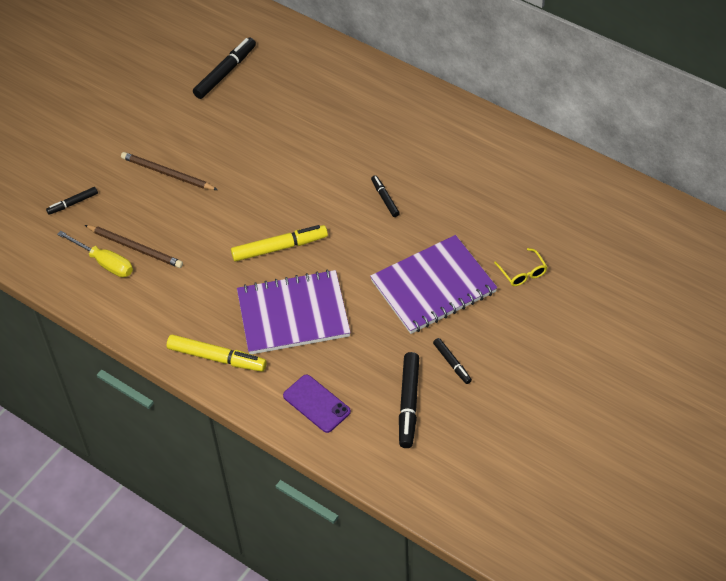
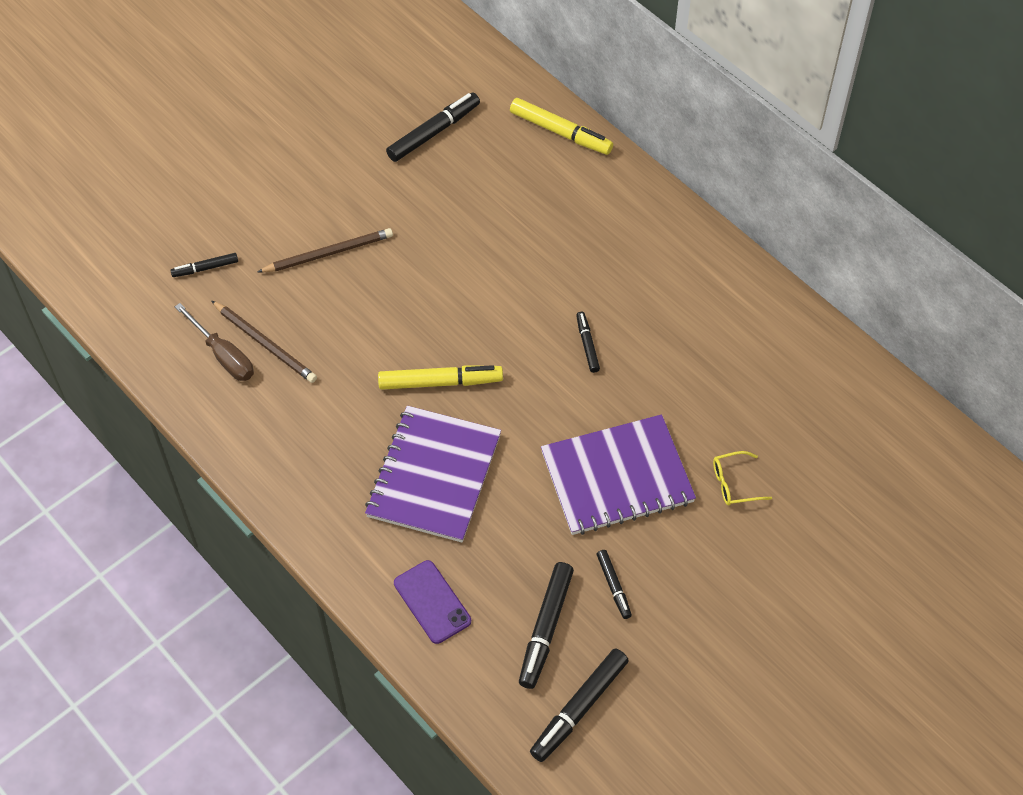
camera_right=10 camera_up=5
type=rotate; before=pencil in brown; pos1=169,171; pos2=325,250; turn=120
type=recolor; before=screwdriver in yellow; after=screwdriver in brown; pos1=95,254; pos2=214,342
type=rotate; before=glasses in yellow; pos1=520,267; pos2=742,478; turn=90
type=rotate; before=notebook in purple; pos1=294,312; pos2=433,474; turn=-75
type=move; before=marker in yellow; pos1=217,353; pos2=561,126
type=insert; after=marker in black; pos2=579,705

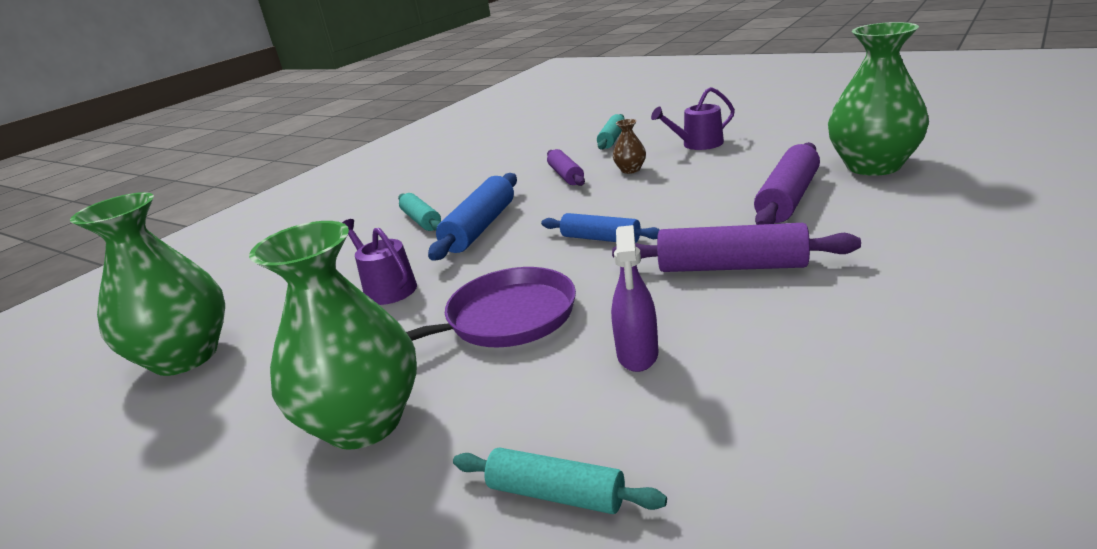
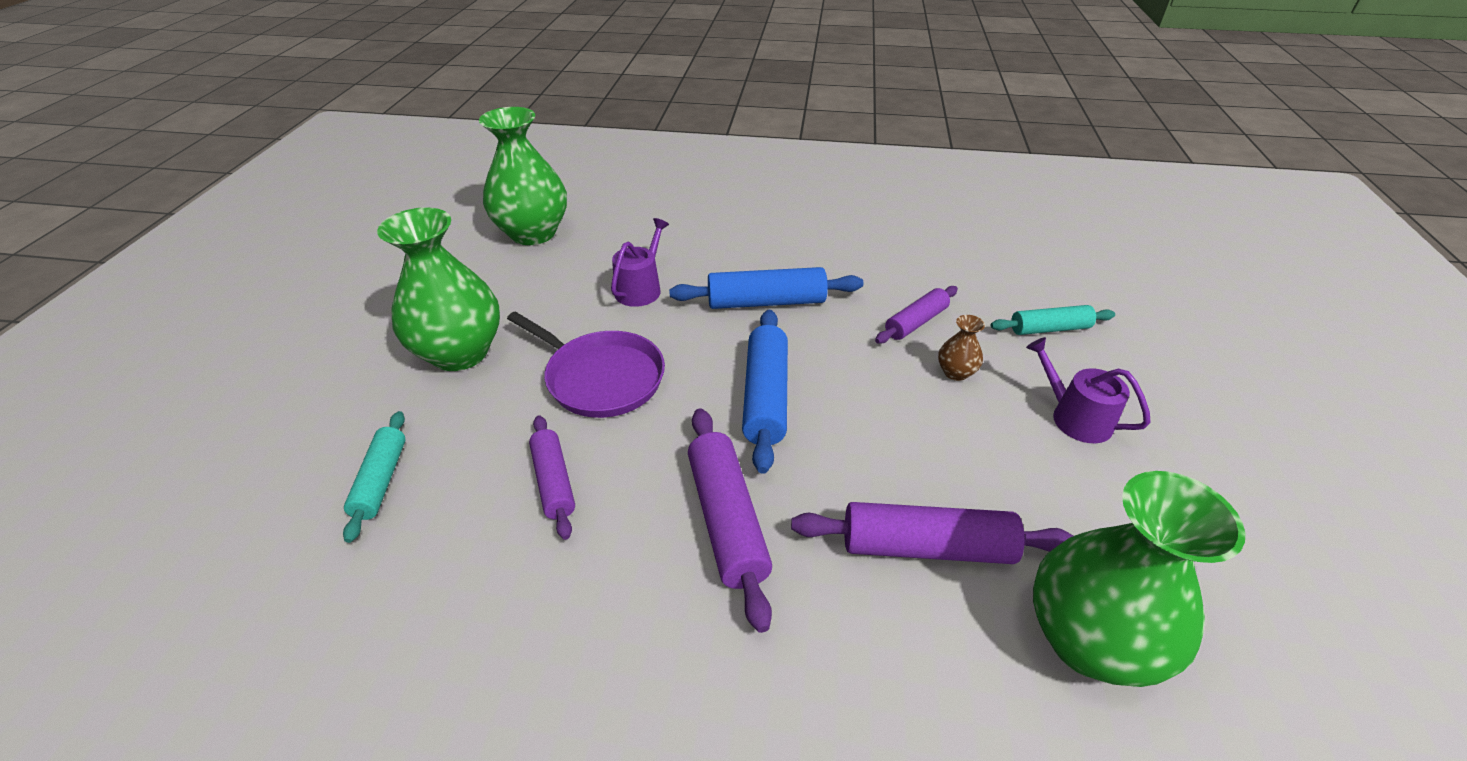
camera_right=60 camera_up=15
type=delete; before=rolling pin in turquoise; pos1=419,212
type=resize; before=rolling pin in blue; pos1=600,228; pos2=765,392; scale=1.56
type=replace; before=spray bottle in purple; after=rolling pin in purple; pos1=634,298; pos2=552,477

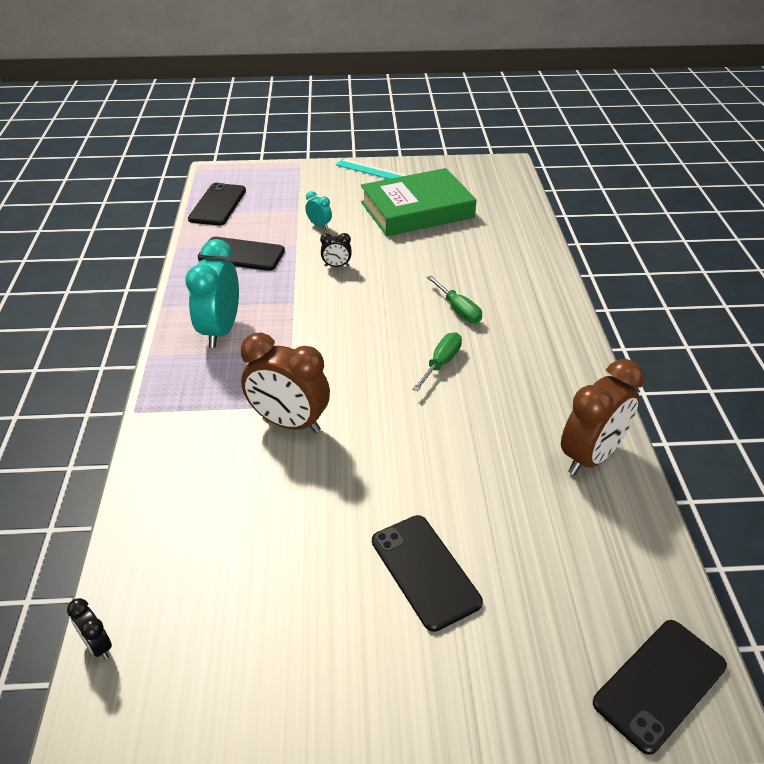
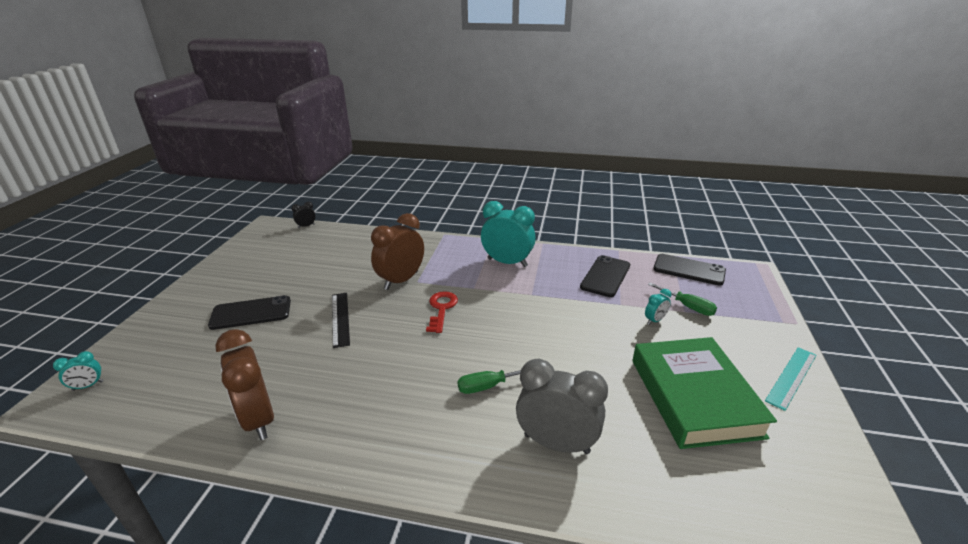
camera_right=105 camera_up=-10
type=delete; before=clock in black; pos1=335,250
type=move; before=screwdriver in green; pos1=437,361; pos2=682,299
type=replace; before=phone in black; after=clock in turquoise; pos1=660,687; pos2=78,371
type=insert; after=key in red; pos2=442,312
type=insert; after=ruler in black; pos2=341,320
type=insert; after=clock in grey; pos2=562,406

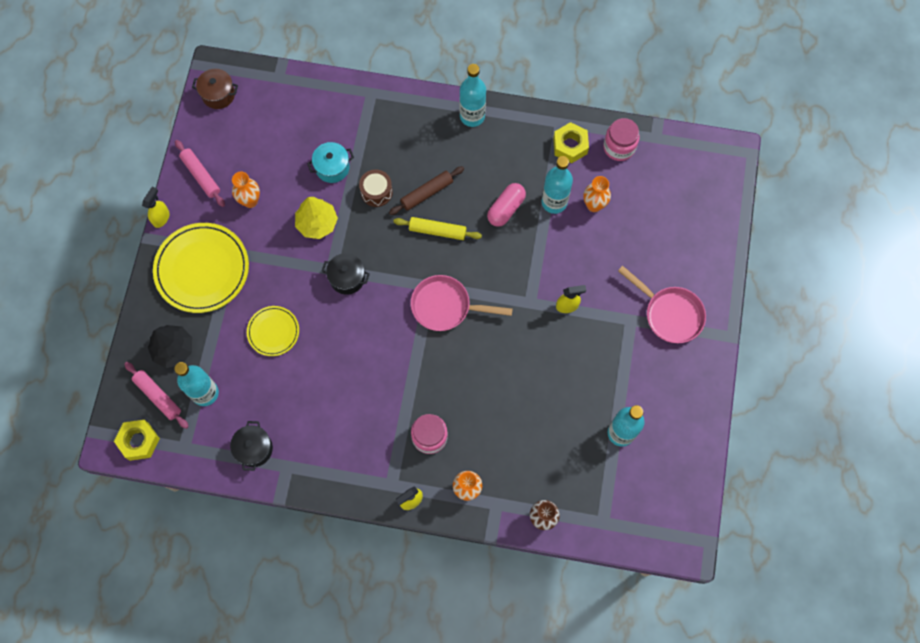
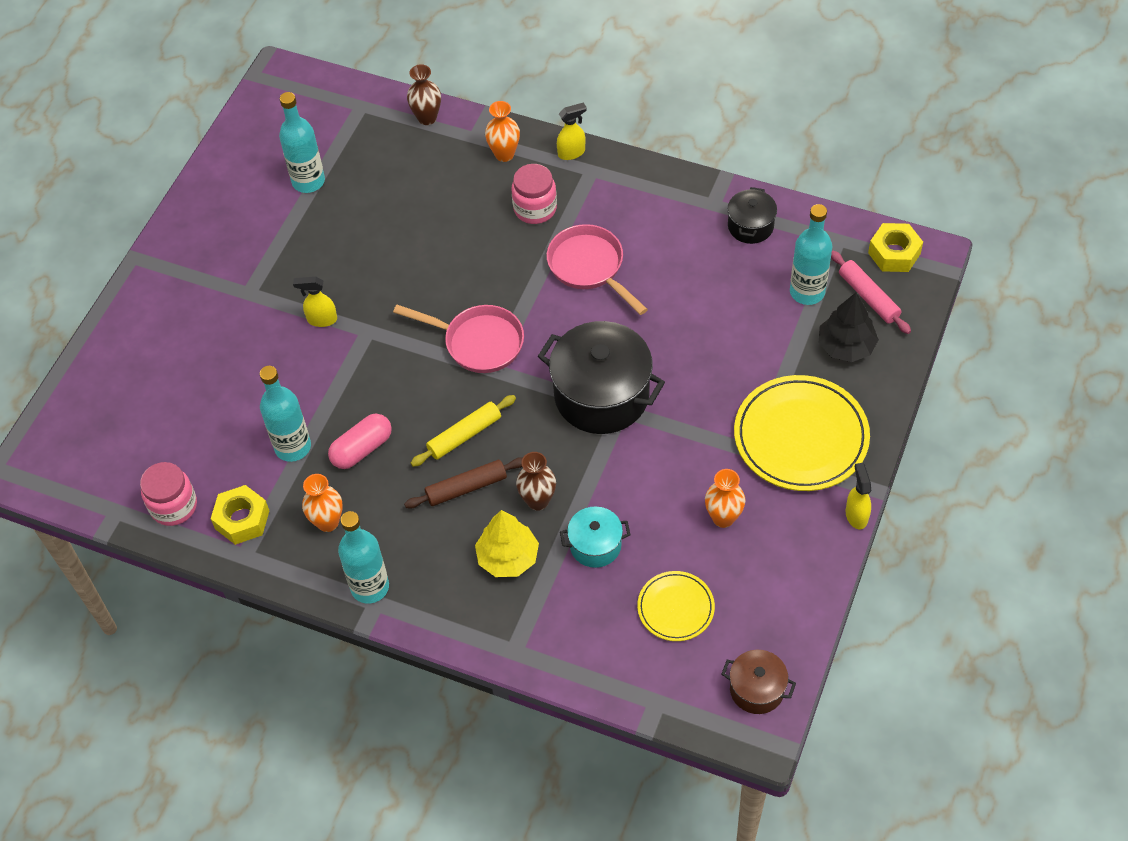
camera_right=-165 camera_up=-15
type=delete; before=rolling pin in pink; pos1=200,173
type=replace; before=drum in brown; after=vase in brown; pos1=376,188; pos2=536,481
type=move; before=vase in orange; pos1=597,194; pos2=322,503
type=rotate; before=spray bottle in yellow; pos1=156,207; pos2=858,496; turn=135
type=move; before=tree in yellow; pos1=316,218; pos2=507,543
type=rotate; before=rolling pin in yellow; pos1=437,228; pos2=463,431; turn=-60
type=resize; before=pot in black; pos1=346,274; pos2=601,377; scale=1.94
type=move; before=pan in pink; pos1=662,304; pos2=597,269
type=move; before=plate in yellow; pos1=273,331; pos2=676,606

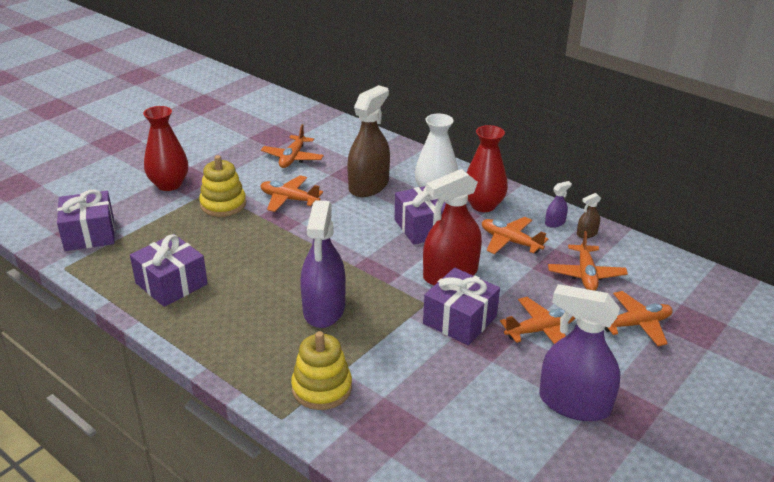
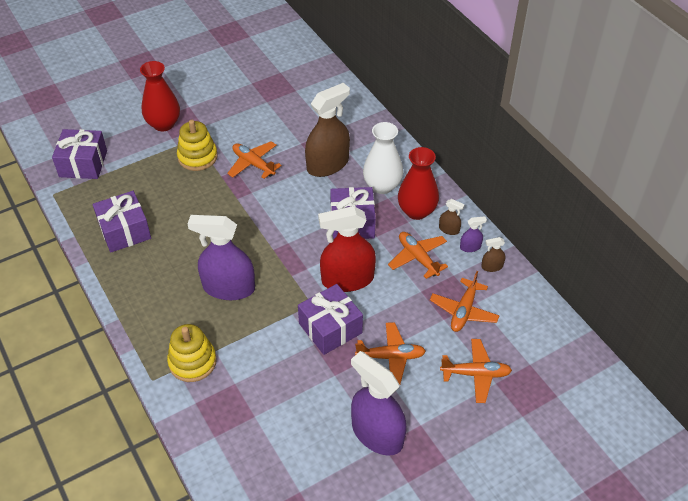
camera_right=20 camera_up=15
type=delete; before=plane in orange; pos1=292,146
type=rotate; before=spray bottle in purple; pos1=323,264; pos2=221,257; turn=75
type=insert; after=spray bottle in brown; pos2=452,217

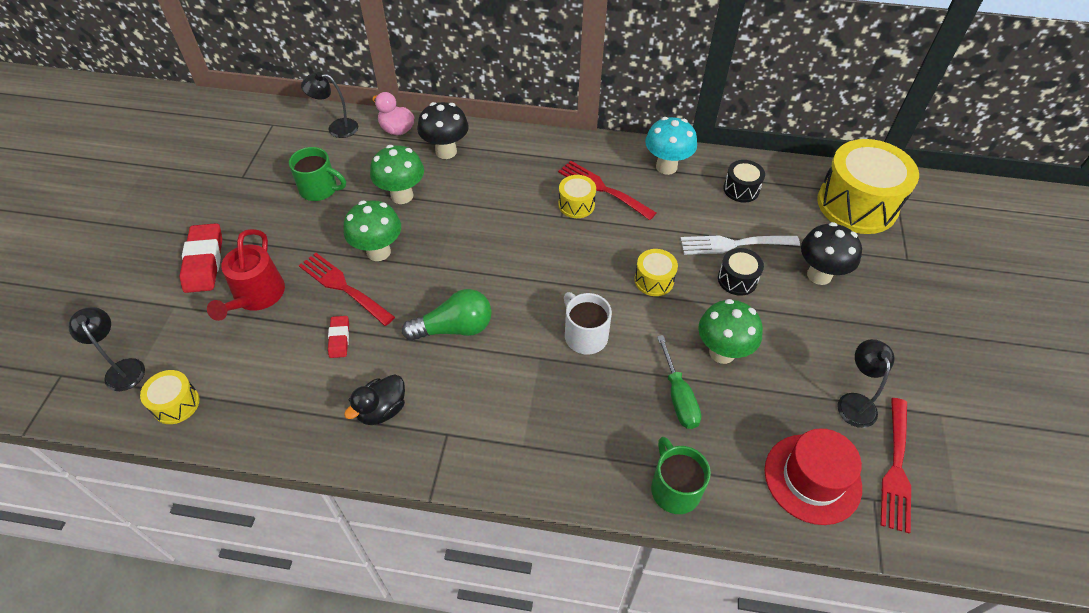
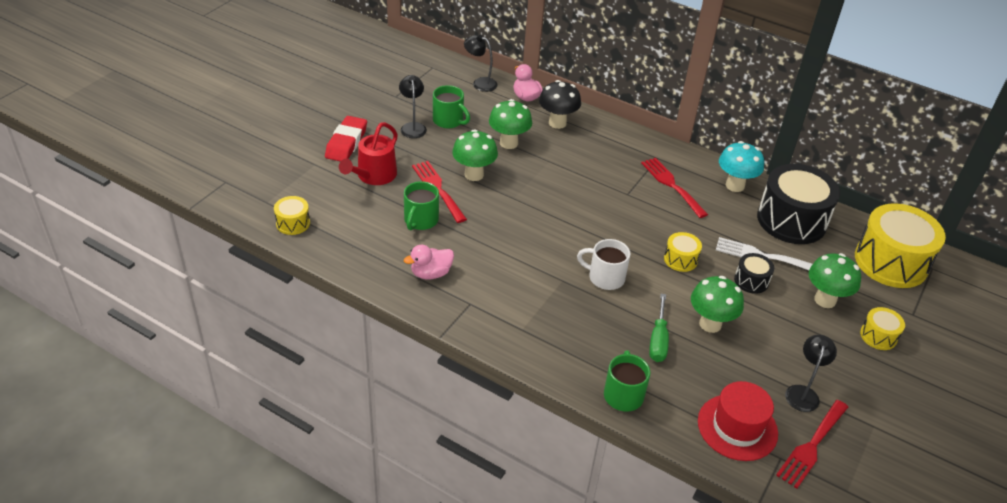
camera_right=20 camera_up=-10
type=resize; before=drum in black; pos1=744,181; pos2=798,204; scale=2.15
type=move; before=drum in yellow; pos1=577,196; pos2=882,328
type=recolor; before=mushroom in black; after=mushroom in green; pos1=831,253; pos2=835,280
type=delete; before=light bulb in green; pos1=447,315
type=rotate; before=mug in white; pos1=588,323; pos2=604,264; turn=-60
type=move; before=lamp in black; pos1=107,349; pos2=413,106
type=replace; before=eraser in red; after=mug in green; pos1=338,337; pos2=421,205
type=recolor; before=duck in black; after=duck in pink; pos1=374,399; pos2=429,262

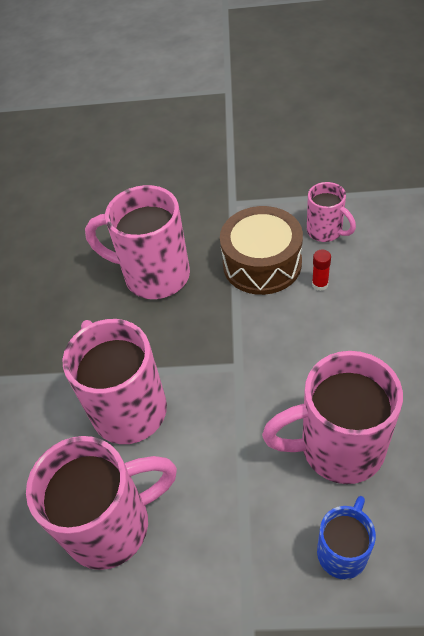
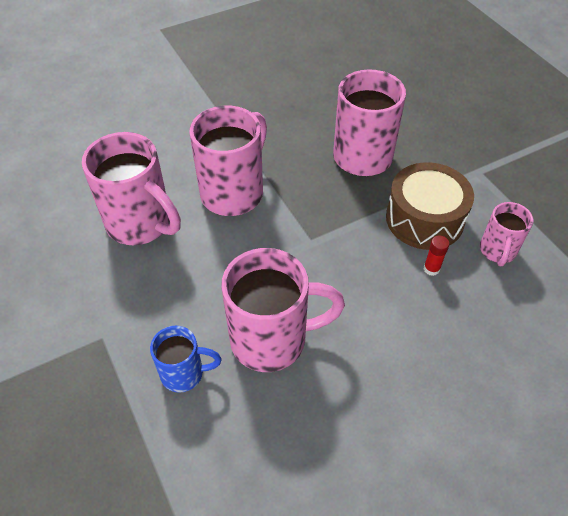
camera_right=55 camera_up=0
type=rotate; before=mug in pink; pos1=332,417; pos2=283,310; turn=120

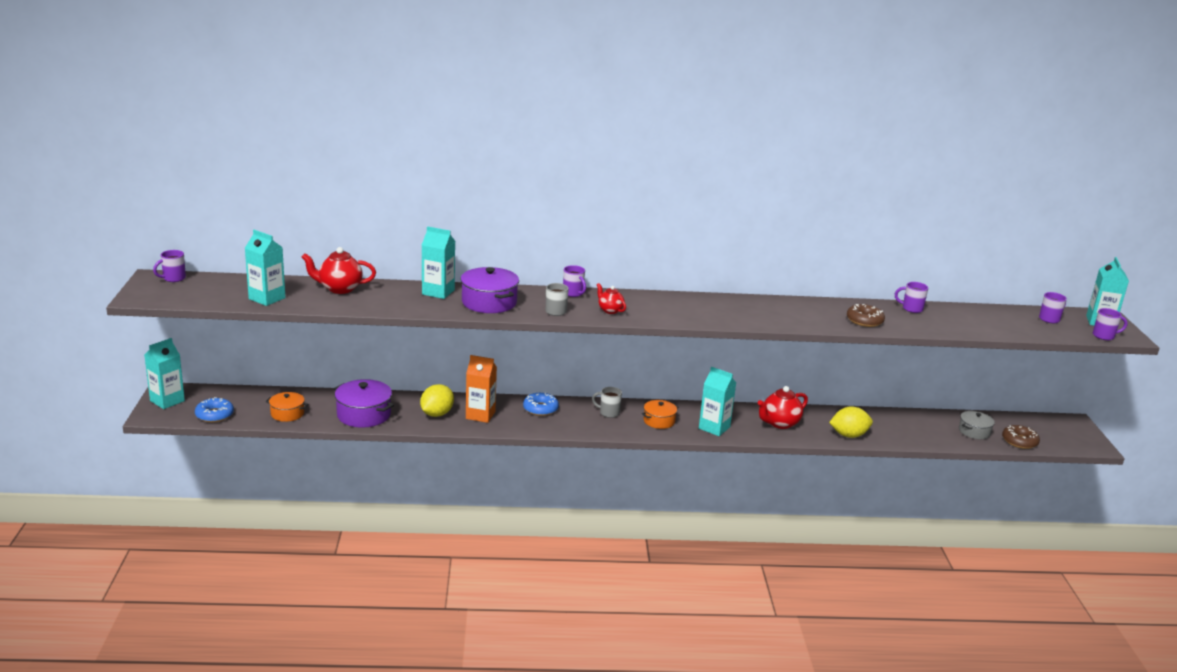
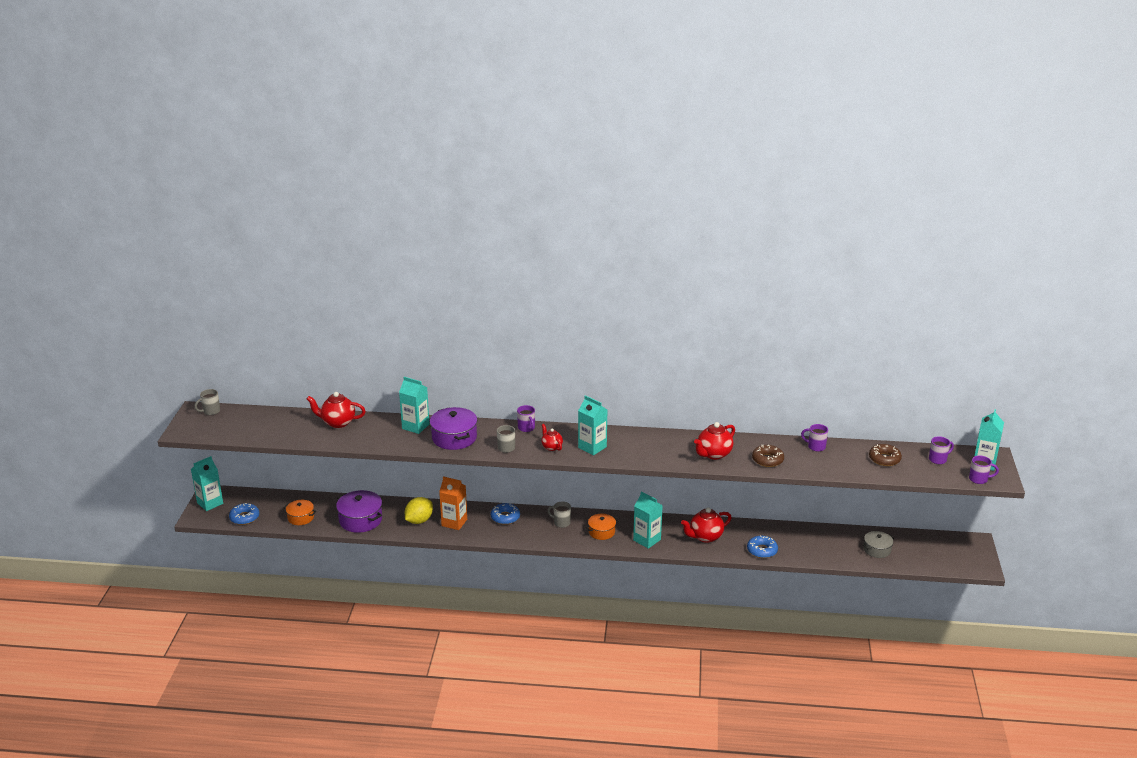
camera_right=10 camera_up=5
type=move; before=carton in turquoise; pos1=265,268; pos2=592,425
type=recolor; before=mug in purple; after=mug in grey; pos1=169,266; pos2=207,402
type=replace; before=lemon in yellow; after=donut in blue; pos1=851,422; pos2=762,547
type=move; before=donut in brown; pos1=1021,437; pos2=885,455
type=insert; after=teapot in red; pos2=714,441

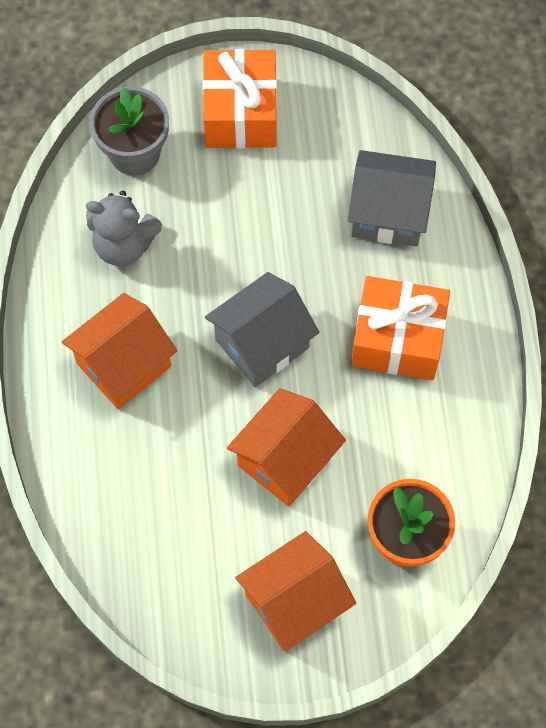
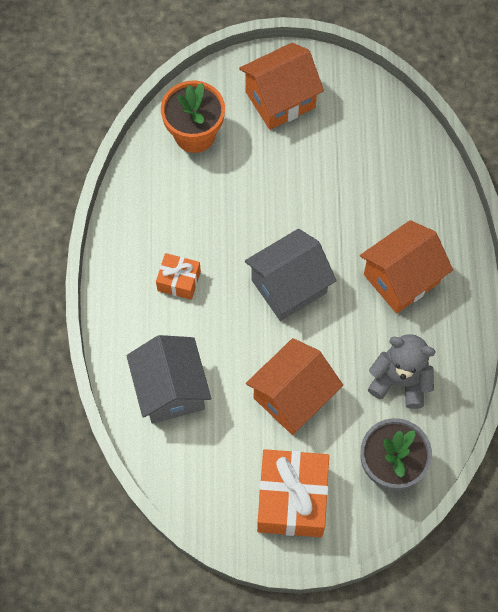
camera_right=-175 camera_up=0
type=rotate; before=house in grey; pos1=392,198; pos2=168,379; turn=60
type=resize; before=gift in orange; pos1=400,328; pos2=178,276; scale=0.53
type=move; before=house in orange; pos1=286,447; pos2=294,386

